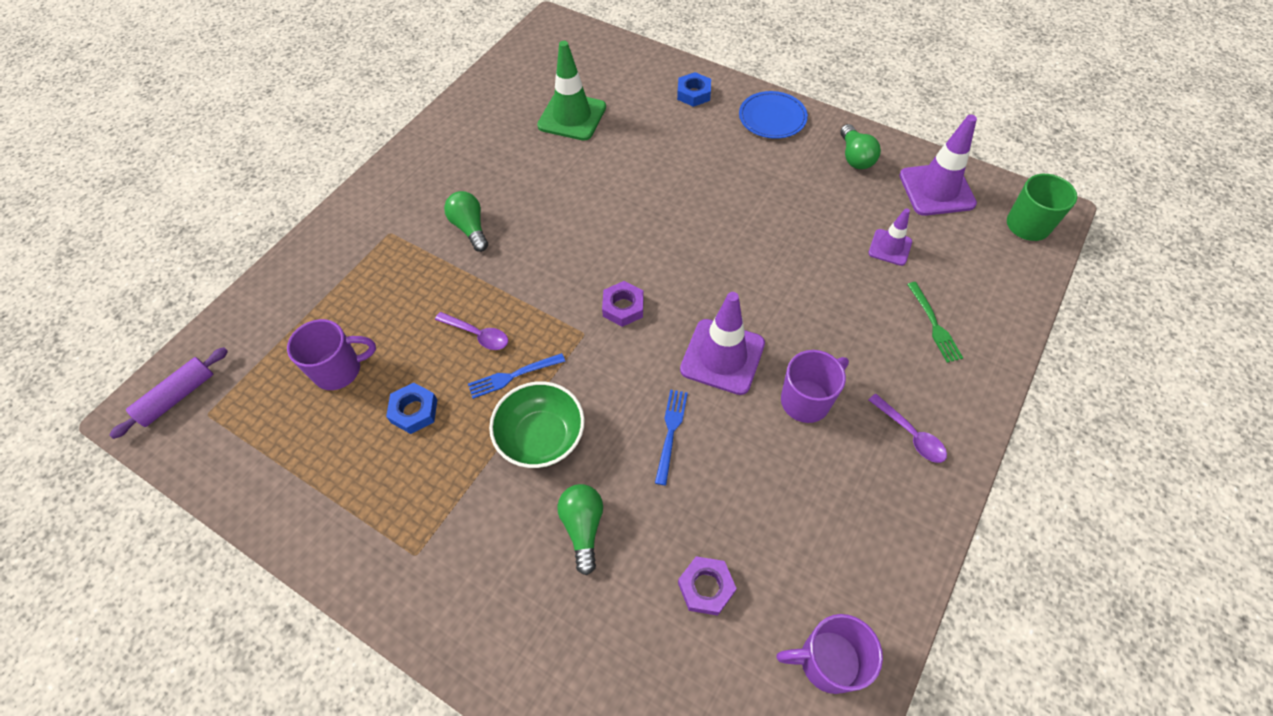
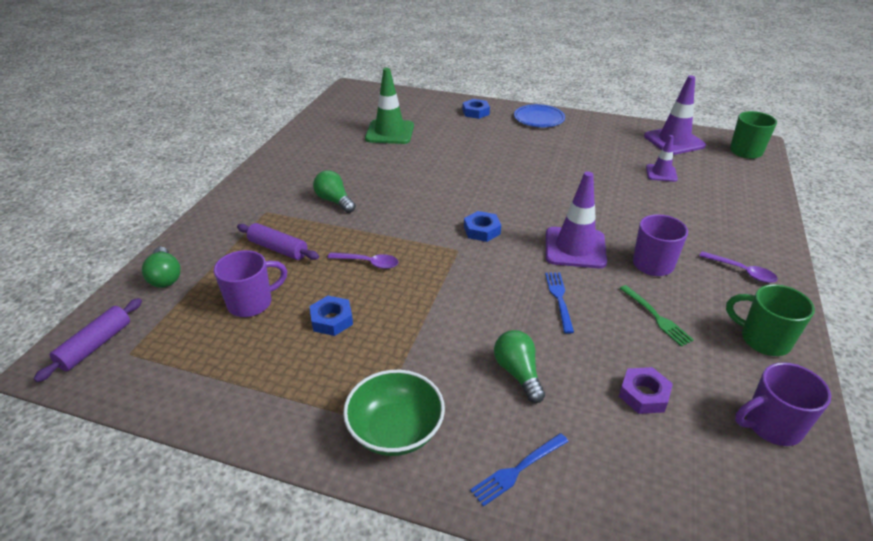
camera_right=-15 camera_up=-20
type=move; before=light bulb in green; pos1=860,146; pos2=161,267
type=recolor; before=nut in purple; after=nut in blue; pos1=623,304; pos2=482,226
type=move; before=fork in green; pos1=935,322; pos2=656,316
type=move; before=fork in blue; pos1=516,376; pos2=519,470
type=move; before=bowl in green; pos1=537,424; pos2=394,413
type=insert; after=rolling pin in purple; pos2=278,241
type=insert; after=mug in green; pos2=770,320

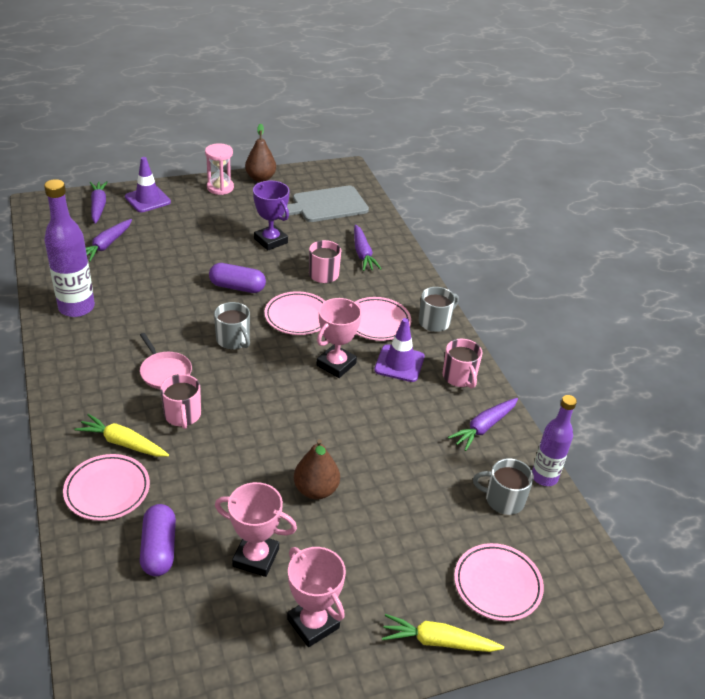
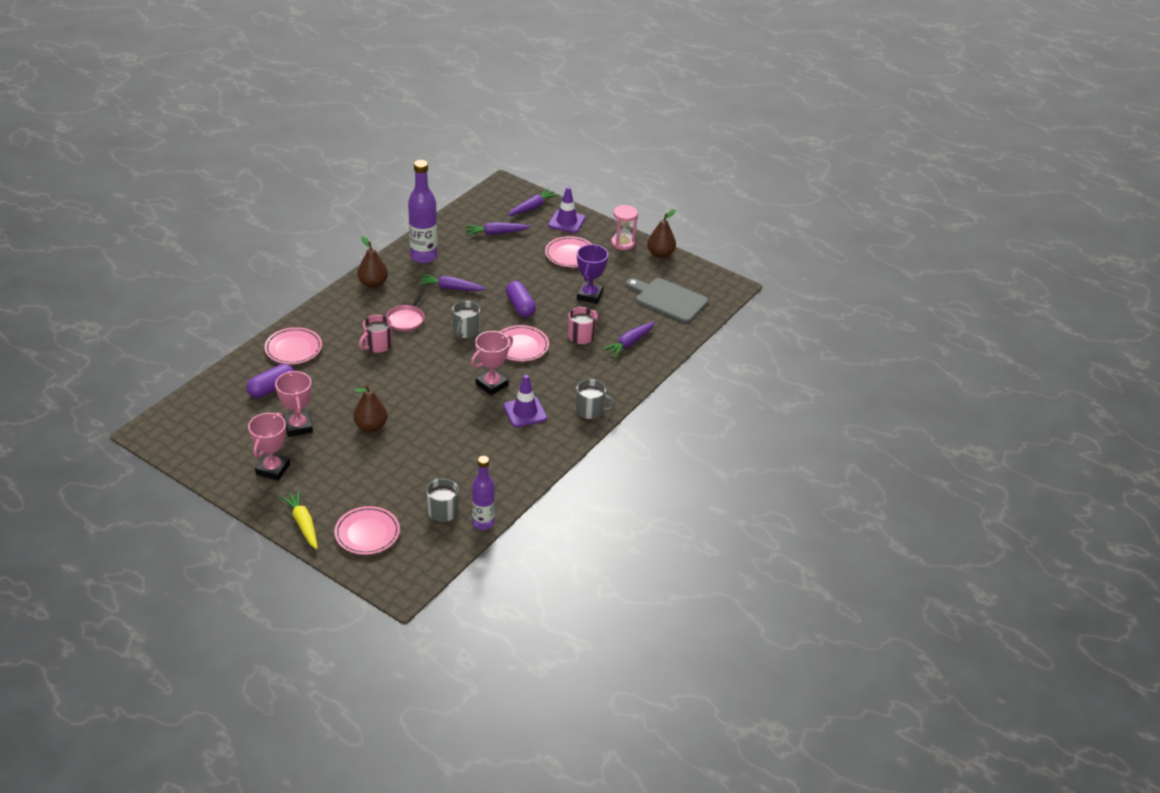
camera_right=55 camera_up=0
type=move; before=plate in pink; pos1=383,319; pos2=568,251
type=rotate; before=trophy in pink; pos1=339,338; pos2=492,363; turn=-45
type=delete; before=mug in pink; pos1=462,363
type=move; before=carrot in purple; pos1=483,424; pos2=452,282
type=delete; before=carrot in yellow; pos1=121,435
type=insert; after=pear in brown; pos2=373,262

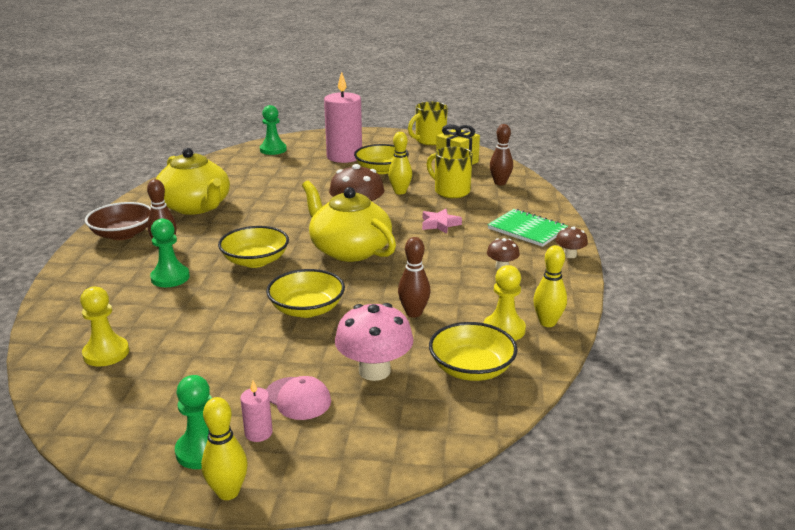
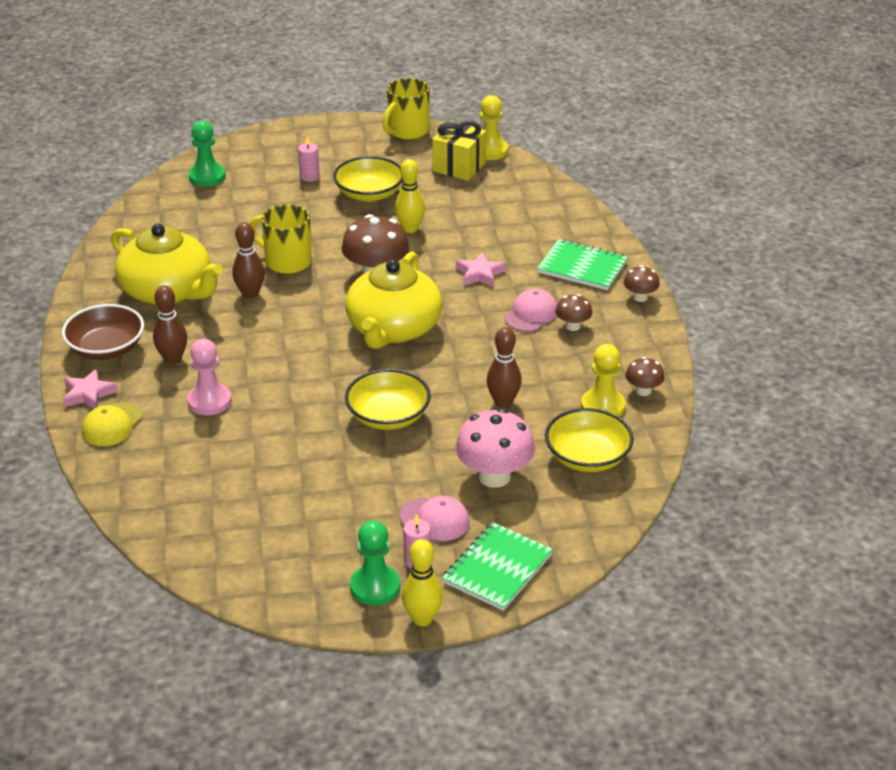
camera_right=-15 camera_up=10
type=resize; before=candle in pink; pos1=343,117; pos2=309,159; scale=0.41
type=move; before=bowling pin in brown; pos1=501,154; pos2=248,260
type=move; before=mug in yellow; pos1=449,172; pos2=281,239
type=rotate; before=teapot in yellow; pos1=349,221; pos2=393,300; turn=-105
type=recolor; before=pawn in green; after=pawn in pink; pos1=170,253; pos2=209,377
type=delete; before=bowl in yellow; pos1=253,247
type=replace; before=bowling pin in yellow; after=mushroom in brown; pos1=550,286; pos2=645,376
type=move; before=pawn in yellow; pos1=104,326; pos2=494,127
type=insert; after=cap in pink; pos2=530,310
type=insert; after=star in pink; pos2=90,389
type=insert; after=cap in yellow; pos2=112,424
type=insert; after=notebook in green; pos2=497,567

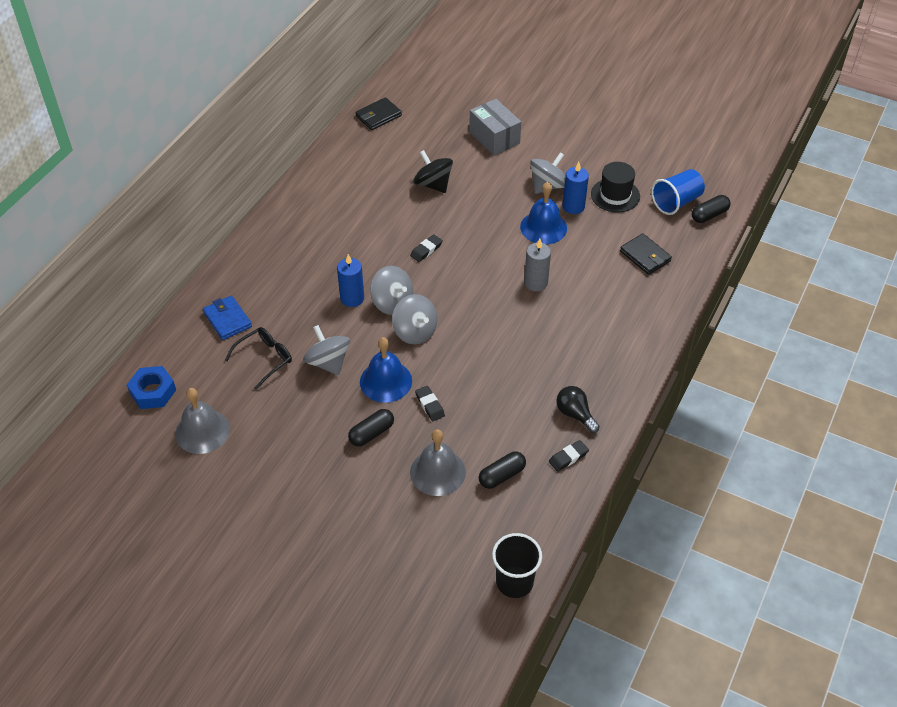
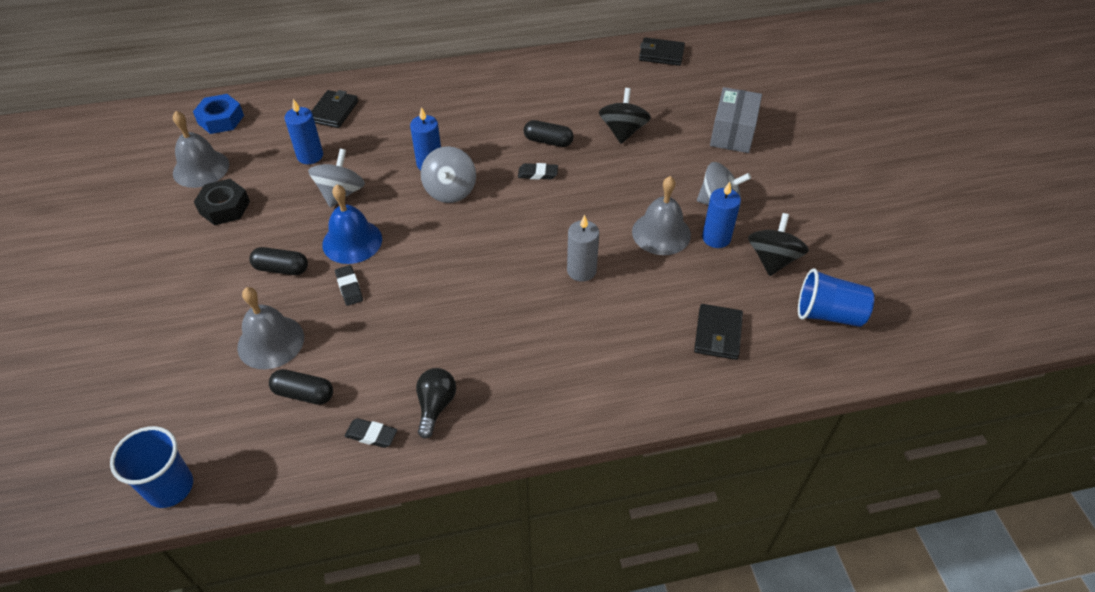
camera_right=50 camera_up=0
type=replace; before=hat in black; after=spinning top in black; pos1=615,187; pos2=778,244
type=recolor; before=bell in blue; after=bell in grey; pos1=543,213; pos2=661,215
type=move; before=capsule in black; pos1=711,209; pos2=549,133
type=delete; before=spinning top in grey; pos1=414,319
type=recolor; before=wallet in blue; after=wallet in black; pos1=227,317; pos2=334,109
type=replace; before=glasses in black; after=candle in blue; pos1=258,358; pos2=304,131
type=rotate; before=eraser in black; pos1=430,403; pos2=349,285; turn=-45
type=recolor; before=cup in black; after=cup in blue; pos1=517,565; pos2=151,467
type=insert; after=nut in black; pos2=222,202

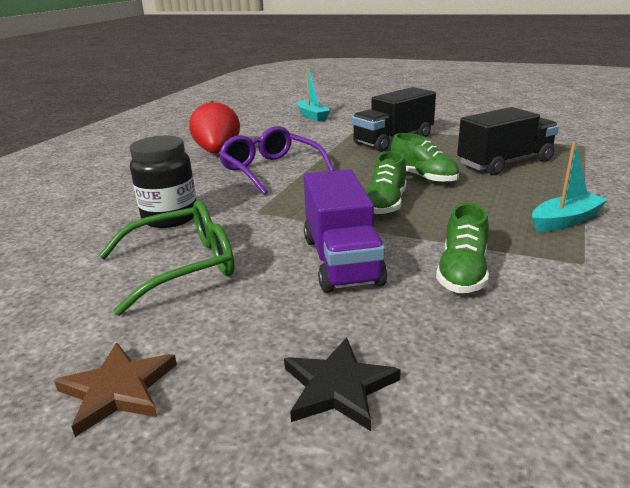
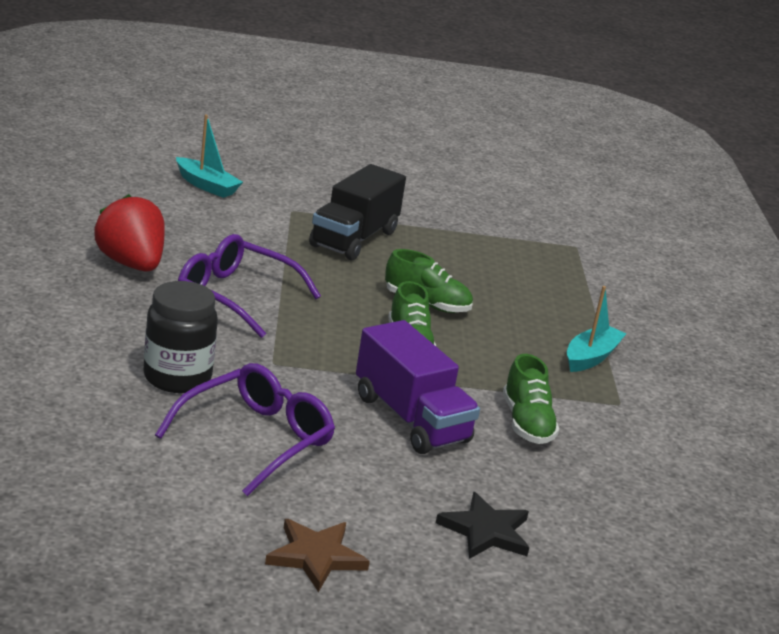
camera_right=-30 camera_up=0
type=delete; before=truck in black; pos1=508,141
type=recolor; before=glasses in green; after=glasses in purple; pos1=166,258; pos2=245,429

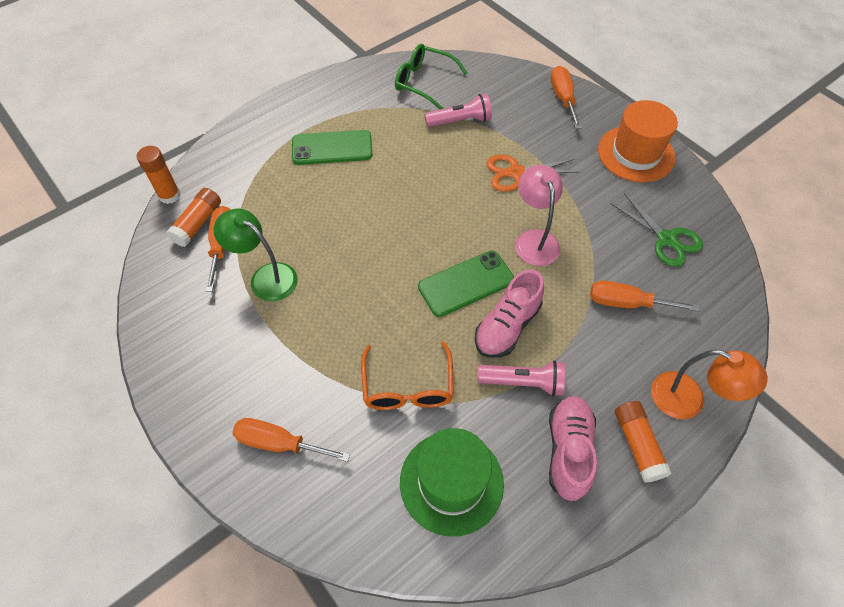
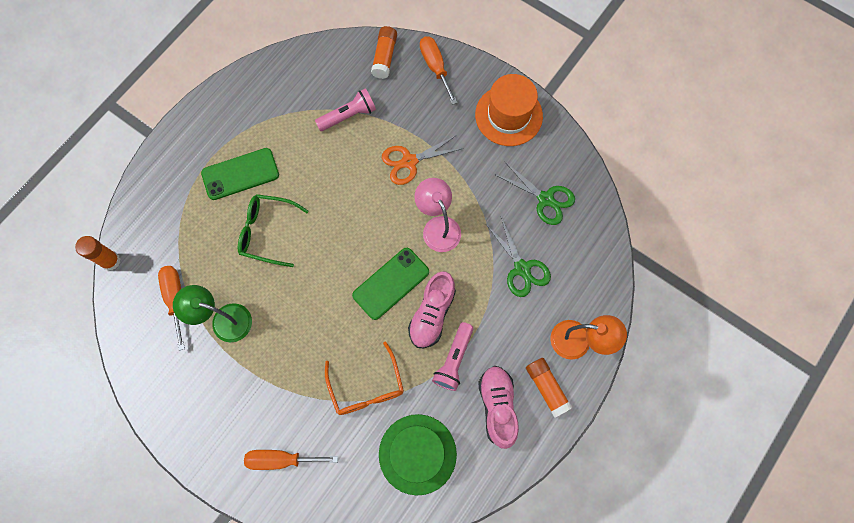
camera_right=-15 camera_up=15
type=move; before=glasses in green; pos1=431,77; pos2=273,230
type=move; before=glue stick in orange; pos1=193,217; pos2=384,52
type=replace; before=screwdriver in orange; after=scissors in green; pos1=644,296; pos2=518,257
type=rotate; before=flashlight in pink; pos1=521,378; pos2=452,356; turn=120

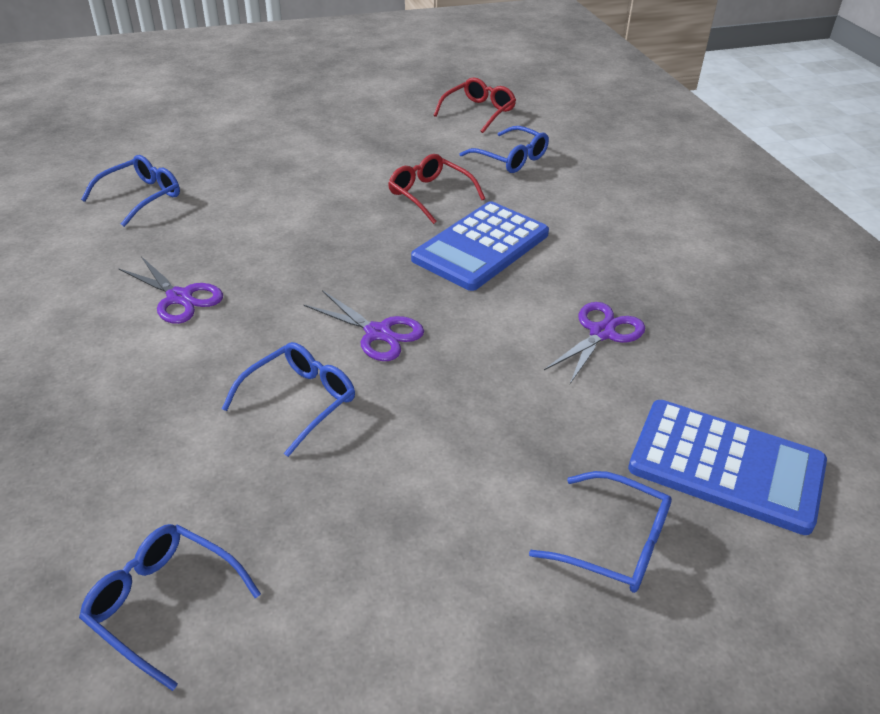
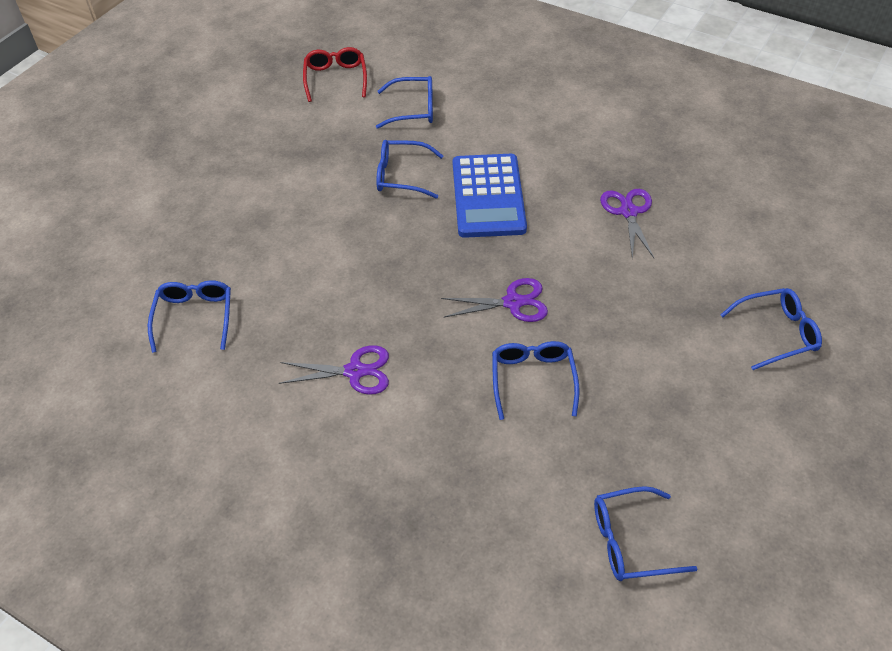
camera_right=-40 camera_up=10
type=recolor; before=glasses in red; after=glasses in blue; pos1=436,189; pos2=409,169
type=delete; before=calculator in blue; pos1=727,467

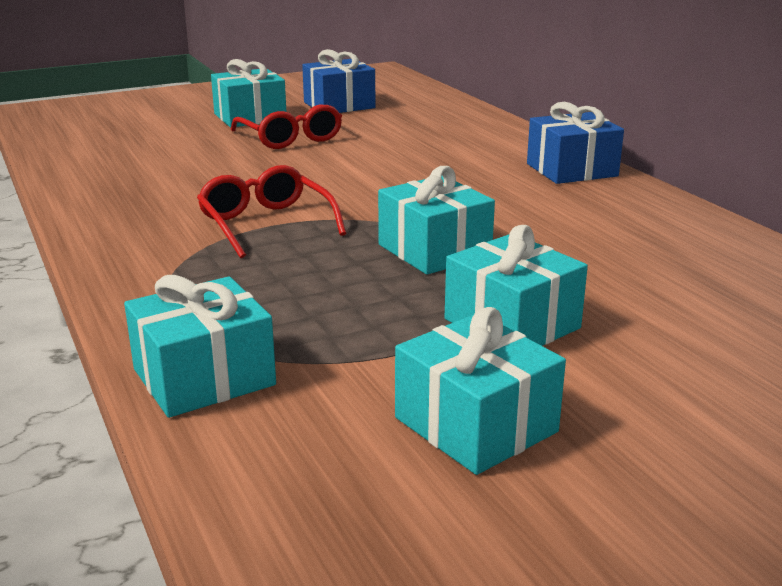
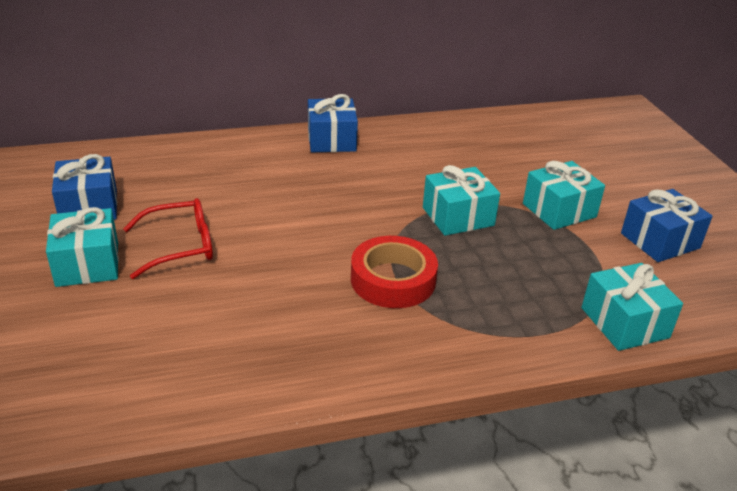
camera_right=-80 camera_up=10
type=replace; before=glasses in red; after=tape in red; pos1=271,211; pos2=394,272
type=recolor; before=gift in turquoise; after=gift in blue; pos1=480,391; pos2=667,225

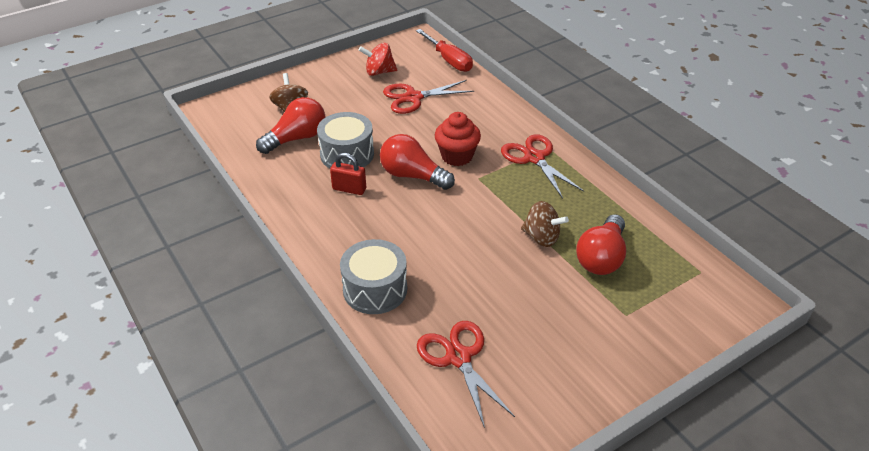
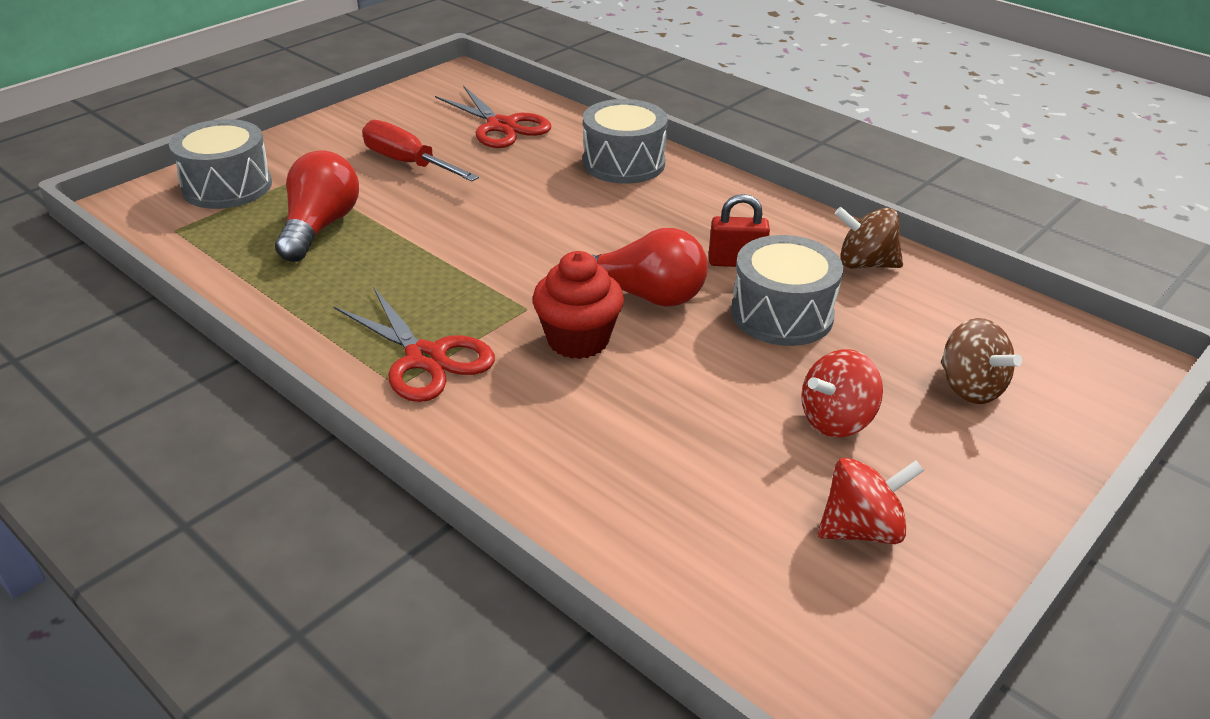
camera_right=165 camera_up=-5
type=move; before=screwdriver in red; pos1=444,50; pos2=420,150
type=delete; before=scissors in red; pos1=428,97
type=delete; before=light bulb in red; pos1=290,125
type=move; before=spinning top in brown; pos1=545,224; pos2=868,237
type=insert; after=drum in grey; pos2=220,164
type=insert; after=spinning top in red; pos2=842,393

